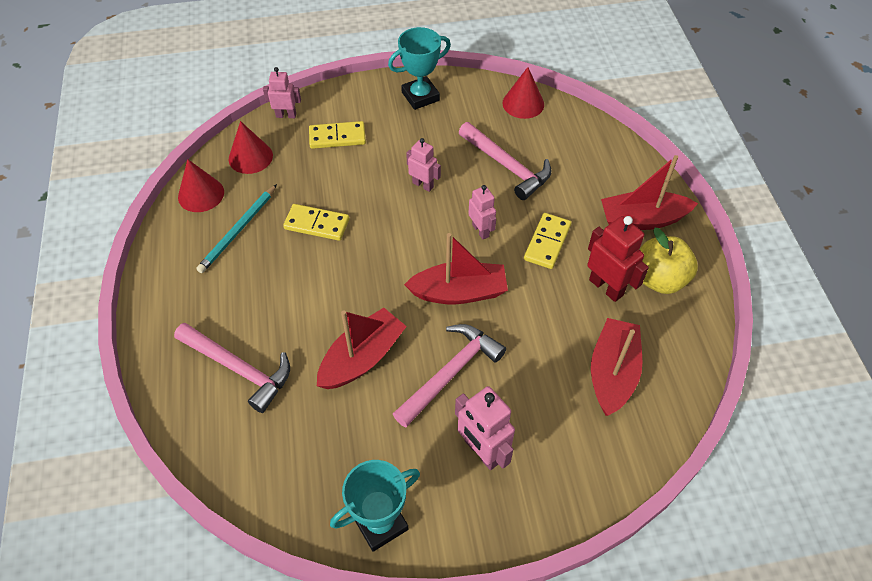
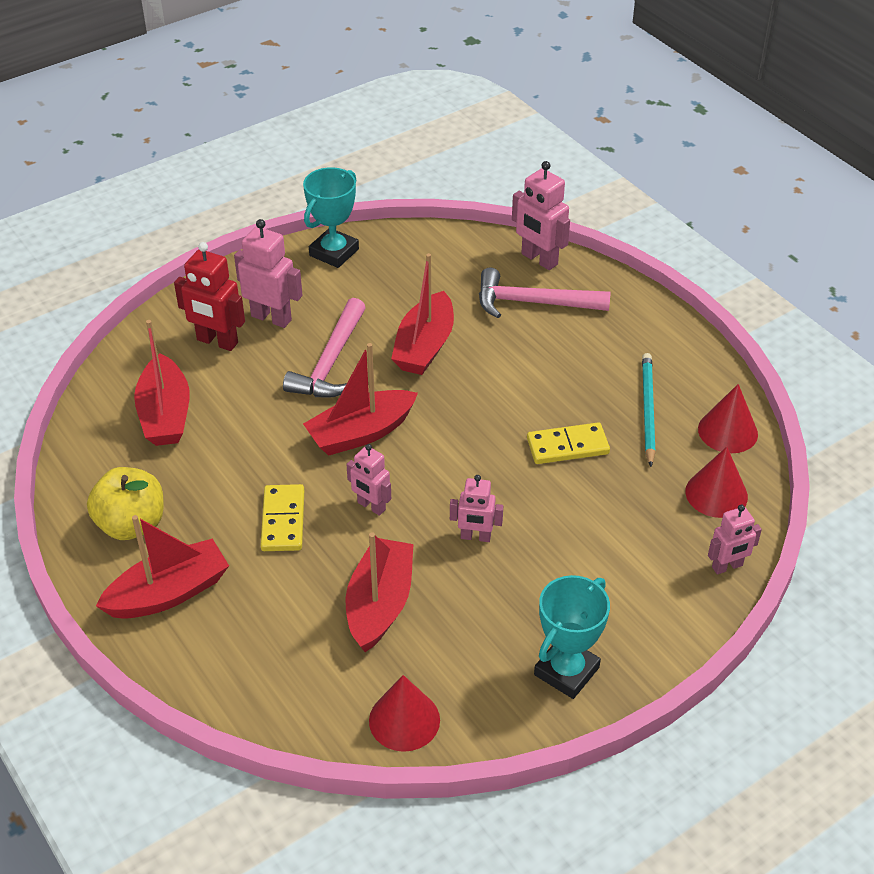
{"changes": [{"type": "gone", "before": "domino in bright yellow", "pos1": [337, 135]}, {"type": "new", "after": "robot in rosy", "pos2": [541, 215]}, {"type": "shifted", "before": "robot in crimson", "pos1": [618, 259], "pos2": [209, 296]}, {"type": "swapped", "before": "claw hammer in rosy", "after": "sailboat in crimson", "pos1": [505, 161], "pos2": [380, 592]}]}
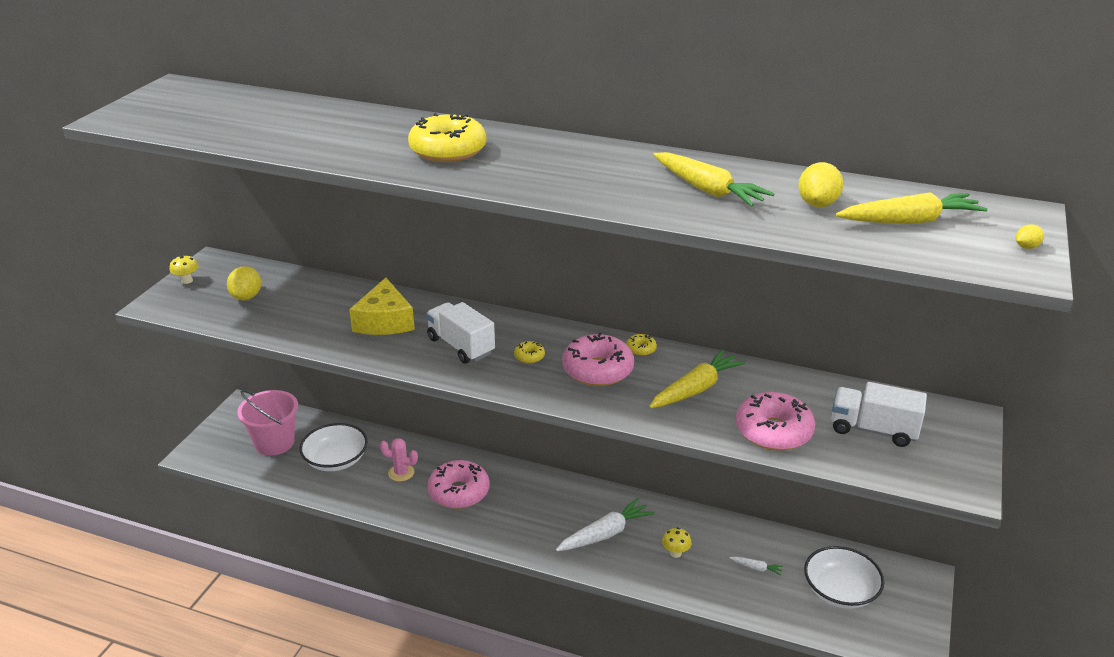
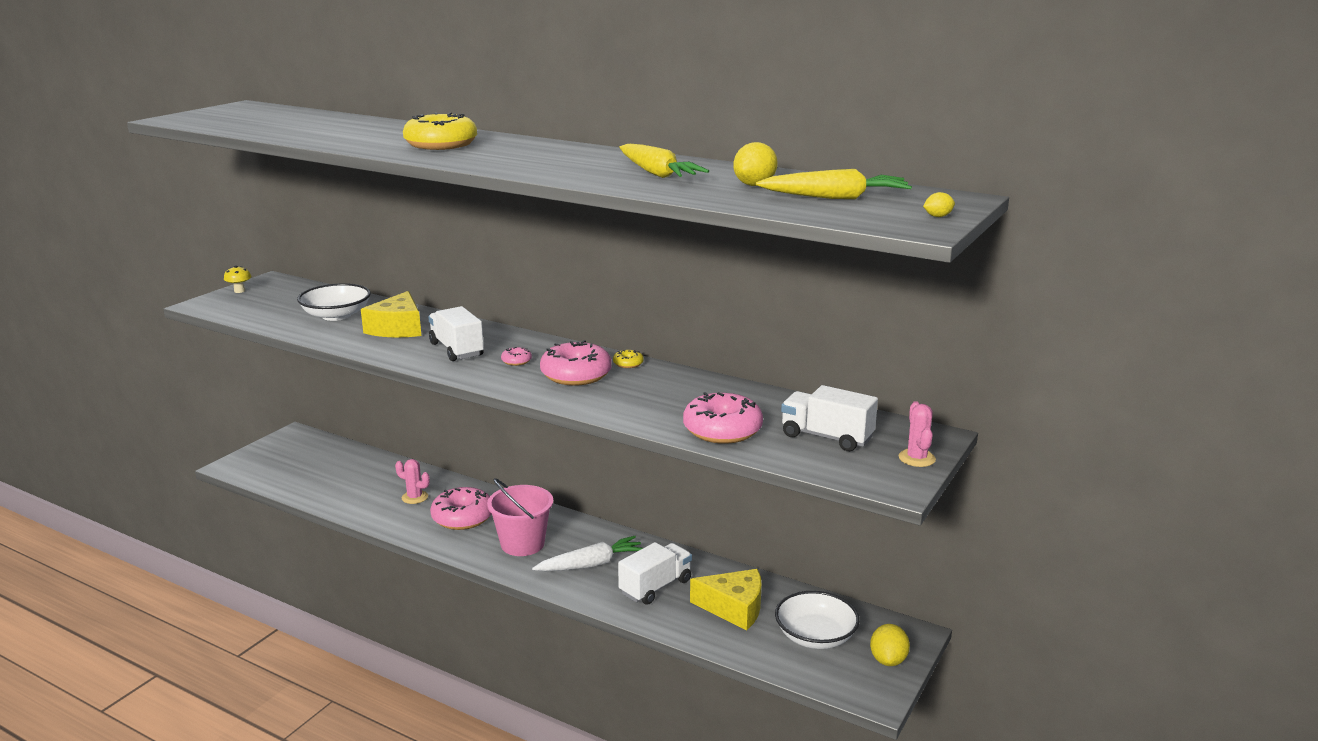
{"changes": [{"type": "gone", "before": "root vegetable in bright yellow", "pos1": [697, 379]}, {"type": "new", "after": "prickly plant in rosy", "pos2": [917, 434]}, {"type": "shifted", "before": "citrus fruit in bright yellow", "pos1": [244, 283], "pos2": [890, 645]}, {"type": "shifted", "before": "pail in rosy", "pos1": [267, 423], "pos2": [520, 517]}, {"type": "shifted", "before": "bowl in white", "pos1": [334, 447], "pos2": [334, 302]}, {"type": "swapped", "before": "mushroom in bright yellow", "after": "lorry in white", "pos1": [677, 542], "pos2": [655, 573]}, {"type": "swapped", "before": "root vegetable in white", "after": "cheese wedge in bright yellow", "pos1": [756, 566], "pos2": [726, 599]}, {"type": "repainted", "before": "glazed donut in bright yellow", "after": "glazed donut in rosy", "pos1": [529, 352], "pos2": [516, 356]}]}
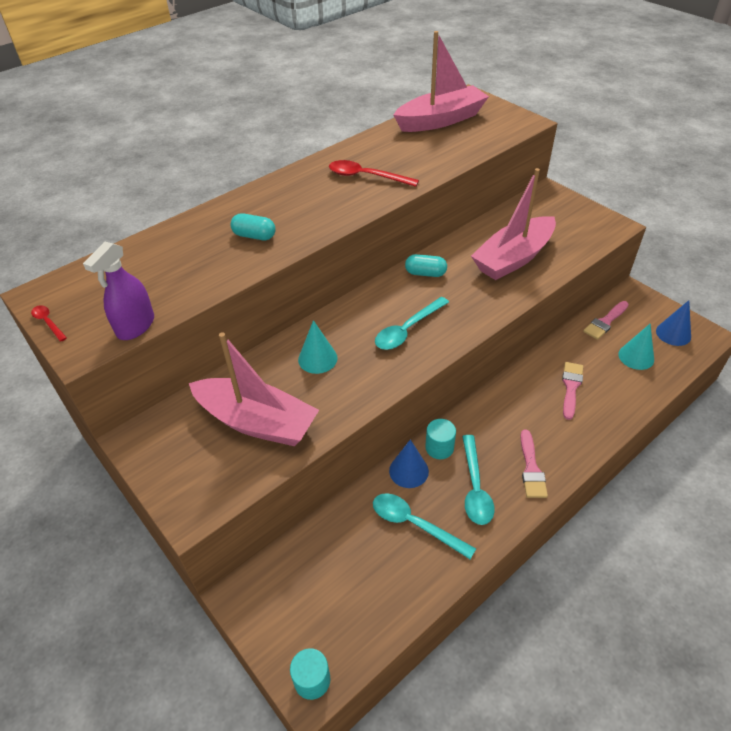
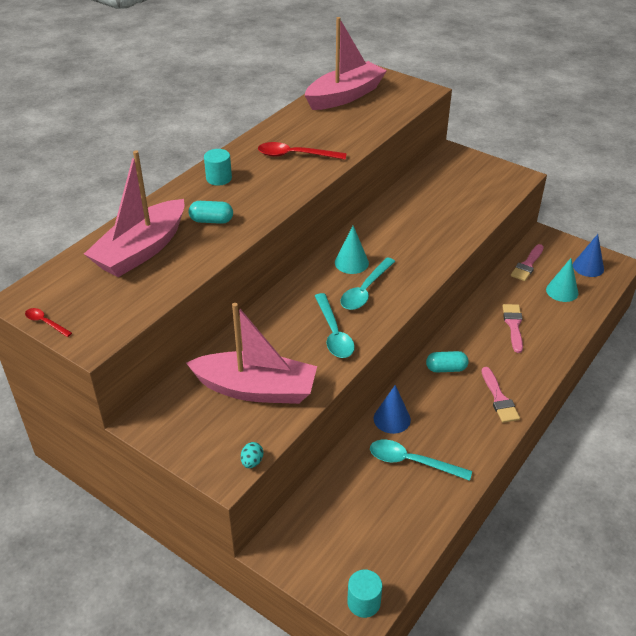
{"changes": [{"type": "gone", "before": "spray cleaner in royal purple", "pos1": [118, 291]}, {"type": "new", "after": "egg shape in aqua", "pos2": [252, 455]}, {"type": "shifted", "before": "solid cone in aqua", "pos1": [318, 347], "pos2": [352, 250]}, {"type": "shifted", "before": "pill in aqua", "pos1": [426, 265], "pos2": [447, 362]}, {"type": "shifted", "before": "solid cylinder in aqua", "pos1": [440, 439], "pos2": [218, 167]}, {"type": "shifted", "before": "teaspoon in aqua", "pos1": [478, 480], "pos2": [335, 325]}, {"type": "shifted", "before": "sailboat in rosy", "pos1": [513, 224], "pos2": [134, 213]}]}
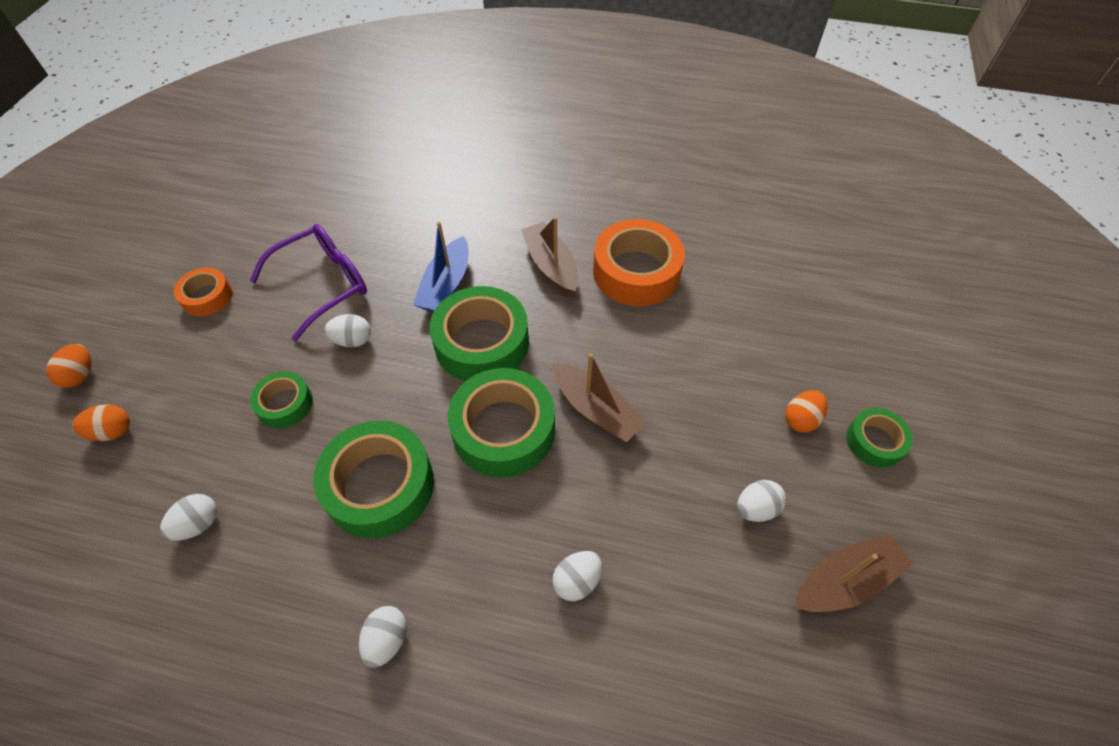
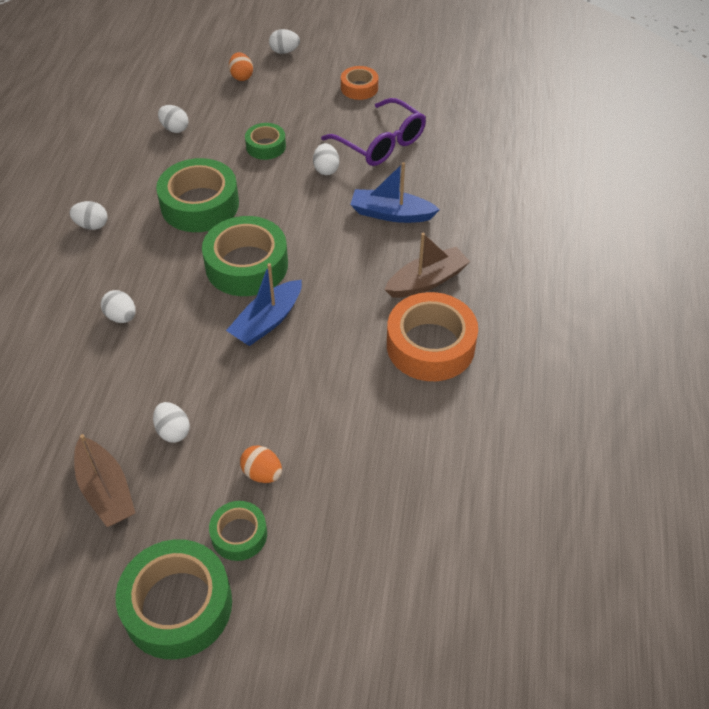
{"changes": [{"type": "shifted", "before": "sticky tape in emerald", "pos1": [479, 333], "pos2": [174, 599]}, {"type": "repainted", "before": "egg shape in orange", "after": "egg shape in white", "pos1": [68, 366], "pos2": [284, 41]}, {"type": "repainted", "before": "sailboat in dark brown", "after": "sailboat in cobalt", "pos1": [600, 397], "pos2": [264, 304]}]}
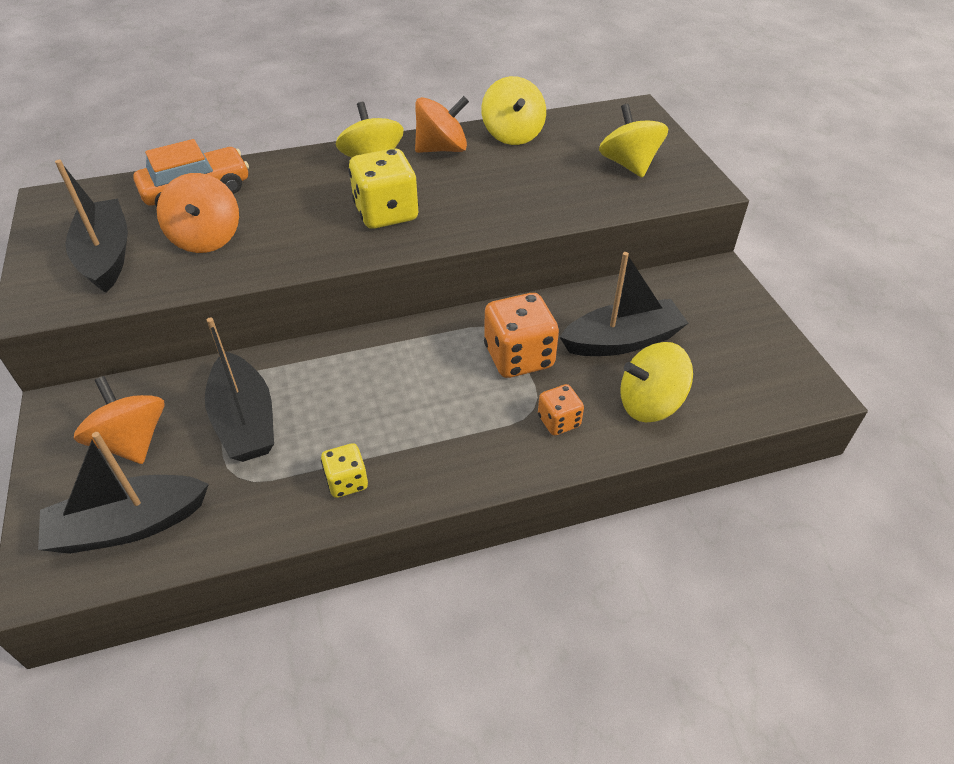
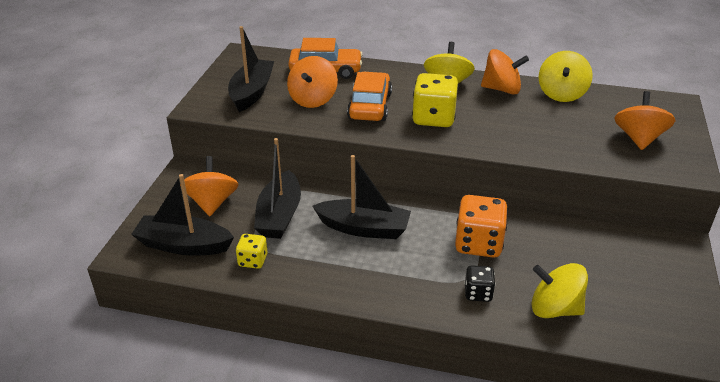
{"changes": [{"type": "new", "after": "automobile in orange", "pos2": [369, 96]}, {"type": "shifted", "before": "die in bright yellow", "pos1": [344, 470], "pos2": [251, 251]}, {"type": "shifted", "before": "sailboat in ebony", "pos1": [624, 304], "pos2": [361, 197]}, {"type": "repainted", "before": "die in orange", "after": "die in ebony", "pos1": [561, 409], "pos2": [480, 283]}, {"type": "repainted", "before": "spinning top in bright yellow", "after": "spinning top in orange", "pos1": [633, 141], "pos2": [645, 120]}]}
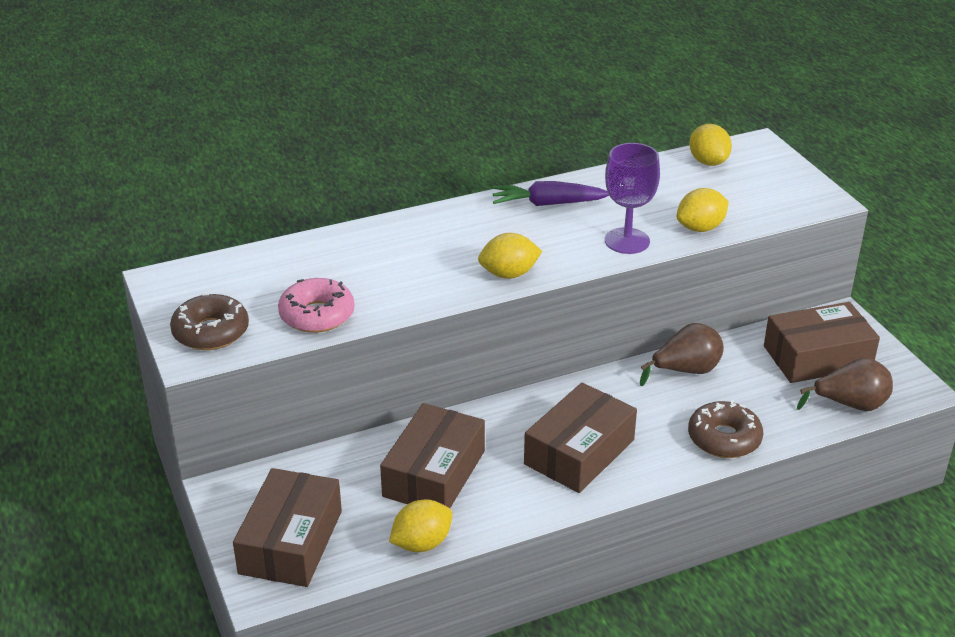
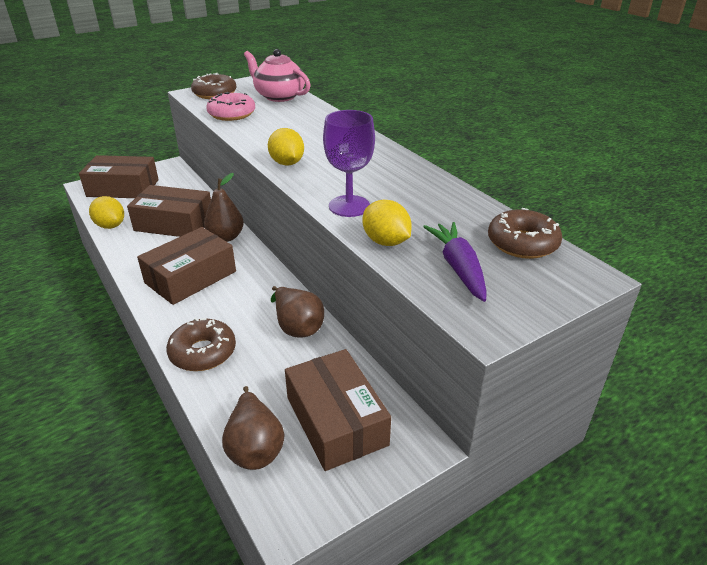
{"changes": [{"type": "new", "after": "pear fruit in dark brown", "pos2": [224, 207]}, {"type": "new", "after": "tea pot in rosy", "pos2": [277, 75]}, {"type": "shifted", "before": "root vegetable in royal purple", "pos1": [550, 193], "pos2": [454, 262]}, {"type": "swapped", "before": "citrus fruit in bright yellow", "after": "glazed donut in dark brown", "pos1": [710, 145], "pos2": [525, 233]}, {"type": "rotated", "before": "box in dark brown", "pos1": [580, 438], "pos2": [186, 266], "turn": -75}]}
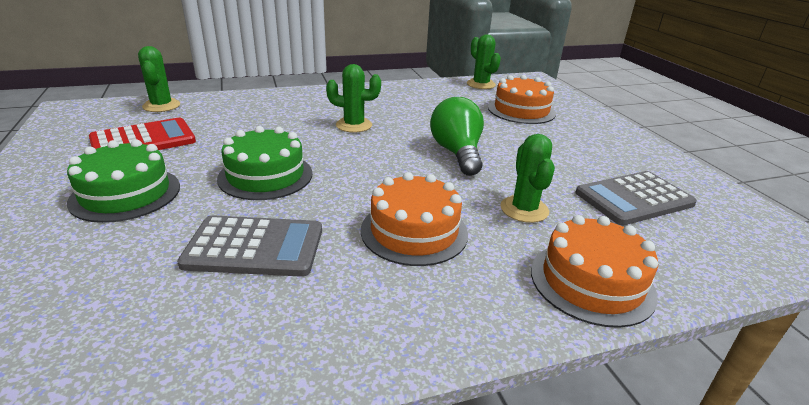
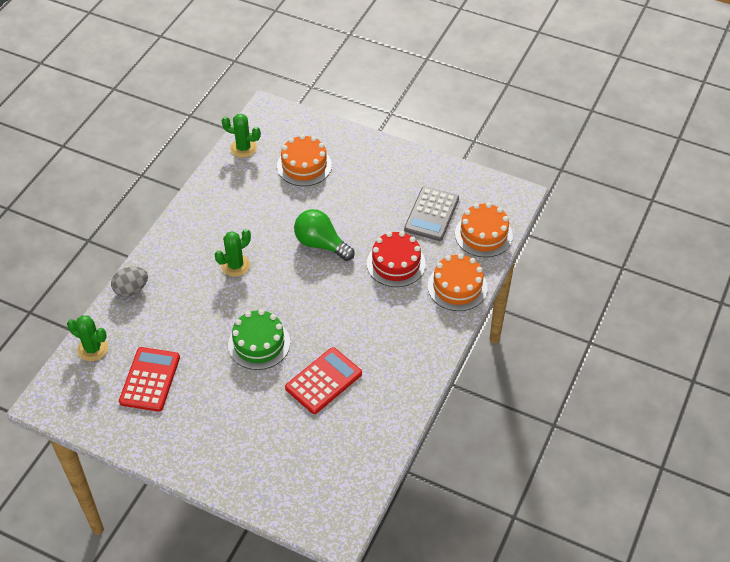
{"changes": [{"type": "gone", "before": "gateau in emerald", "pos1": [123, 181]}, {"type": "new", "after": "egg shape in gray", "pos2": [129, 281]}, {"type": "shifted", "before": "gateau in orange", "pos1": [414, 219], "pos2": [484, 230]}, {"type": "swapped", "before": "prickly plant in emerald", "after": "gateau in crimson", "pos1": [527, 178], "pos2": [396, 259]}, {"type": "repainted", "before": "adding machine in gray", "after": "adding machine in crimson", "pos1": [249, 246], "pos2": [323, 380]}]}
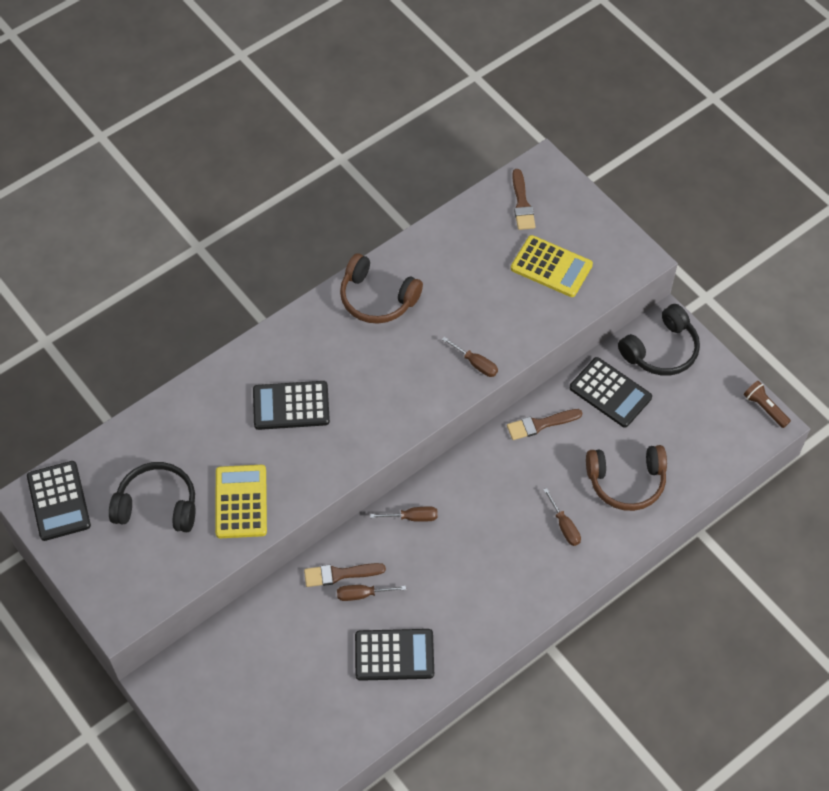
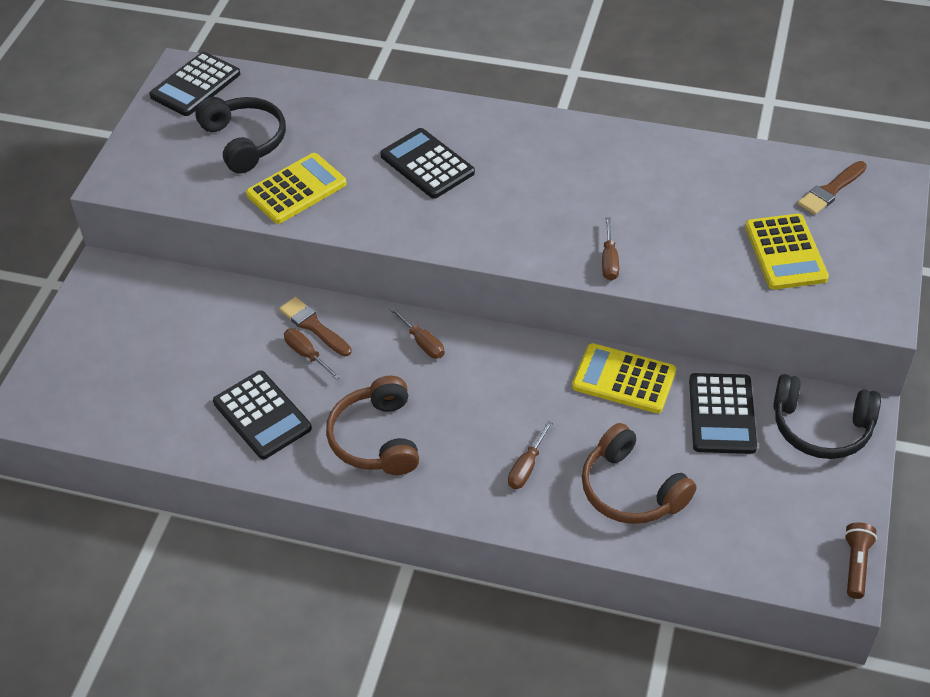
{"changes": [{"type": "shifted", "before": "over-ear headphones in dark brown", "pos1": [381, 288], "pos2": [372, 425]}, {"type": "swapped", "before": "paint brush in dark brown", "after": "adding machine in bright yellow", "pos1": [544, 424], "pos2": [624, 378]}]}
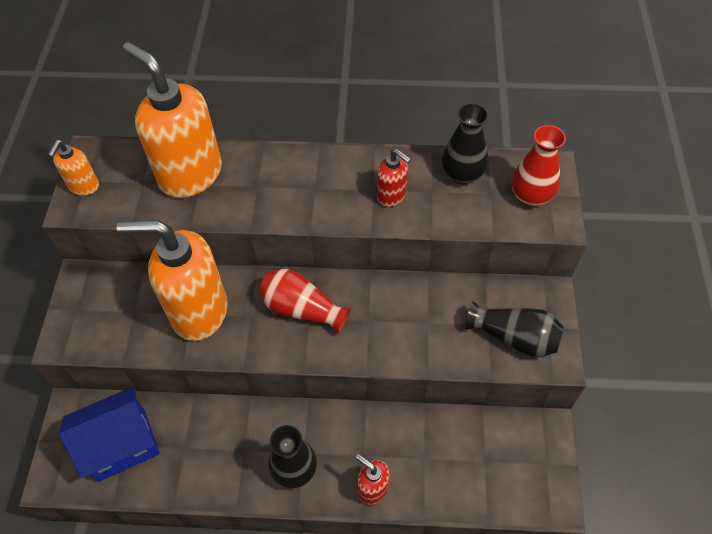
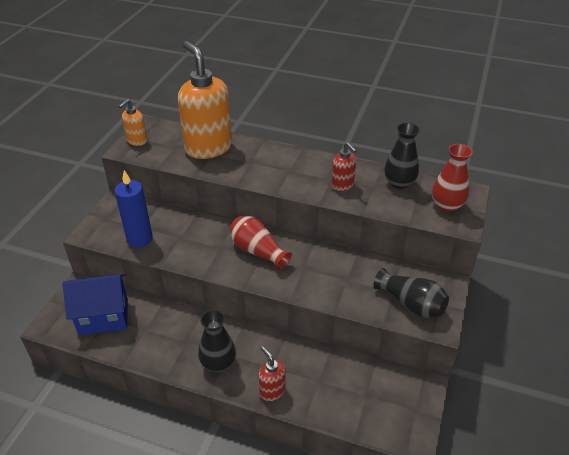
{"changes": [{"type": "gone", "before": "pump bottle in orange", "pos1": [172, 280]}, {"type": "new", "after": "pillar candle in cobalt", "pos2": [134, 209]}]}
